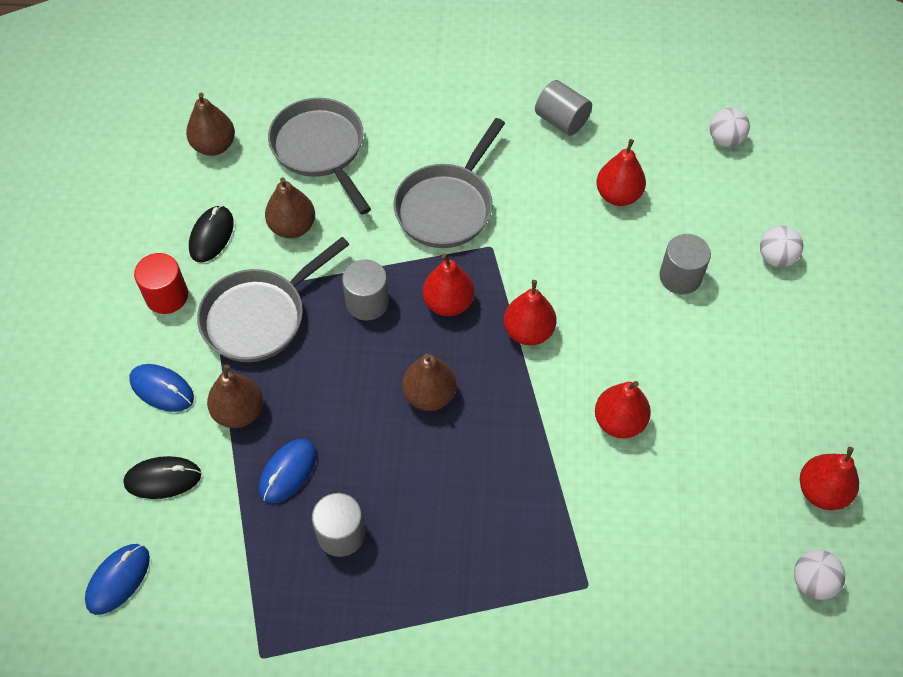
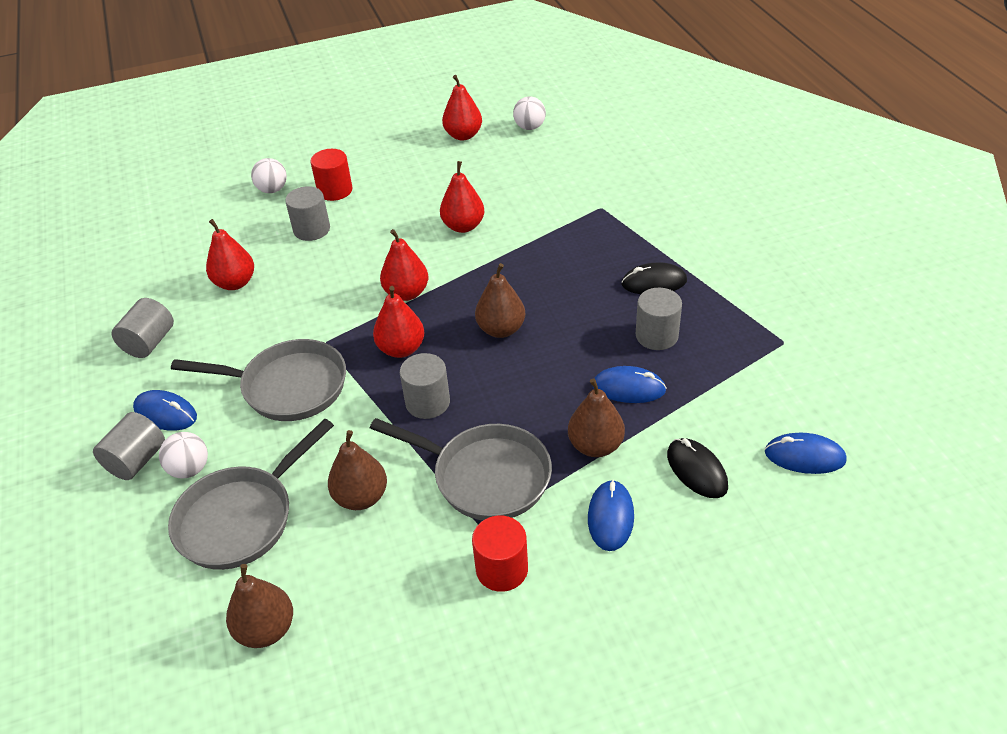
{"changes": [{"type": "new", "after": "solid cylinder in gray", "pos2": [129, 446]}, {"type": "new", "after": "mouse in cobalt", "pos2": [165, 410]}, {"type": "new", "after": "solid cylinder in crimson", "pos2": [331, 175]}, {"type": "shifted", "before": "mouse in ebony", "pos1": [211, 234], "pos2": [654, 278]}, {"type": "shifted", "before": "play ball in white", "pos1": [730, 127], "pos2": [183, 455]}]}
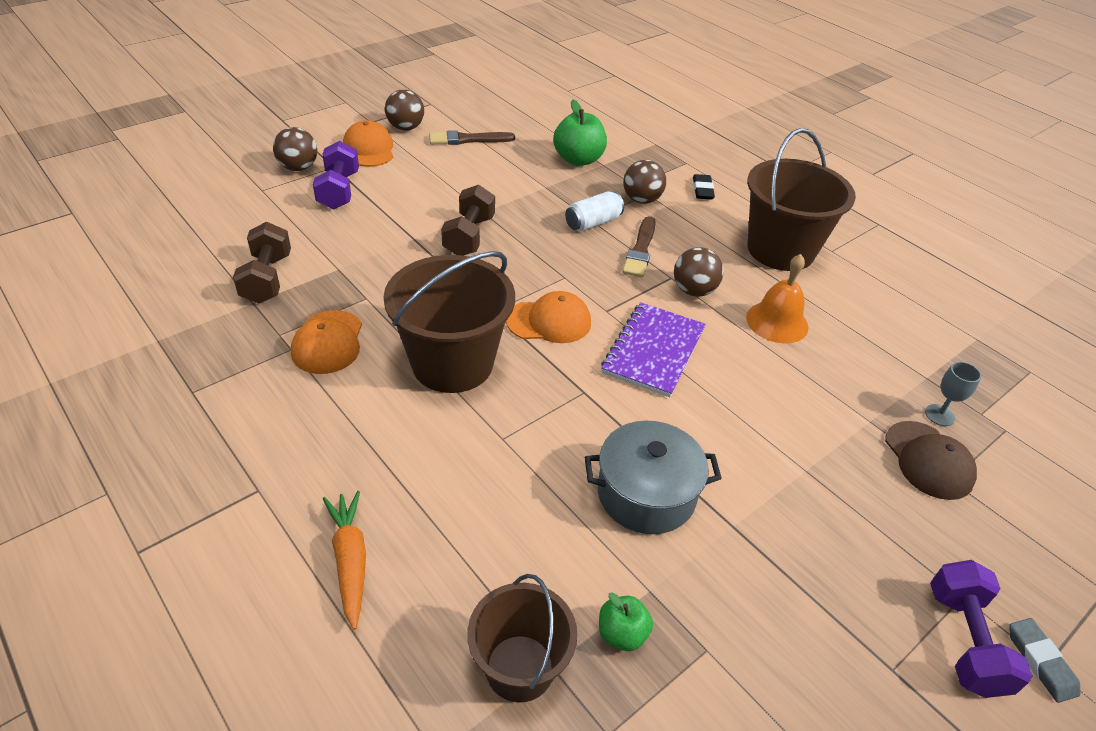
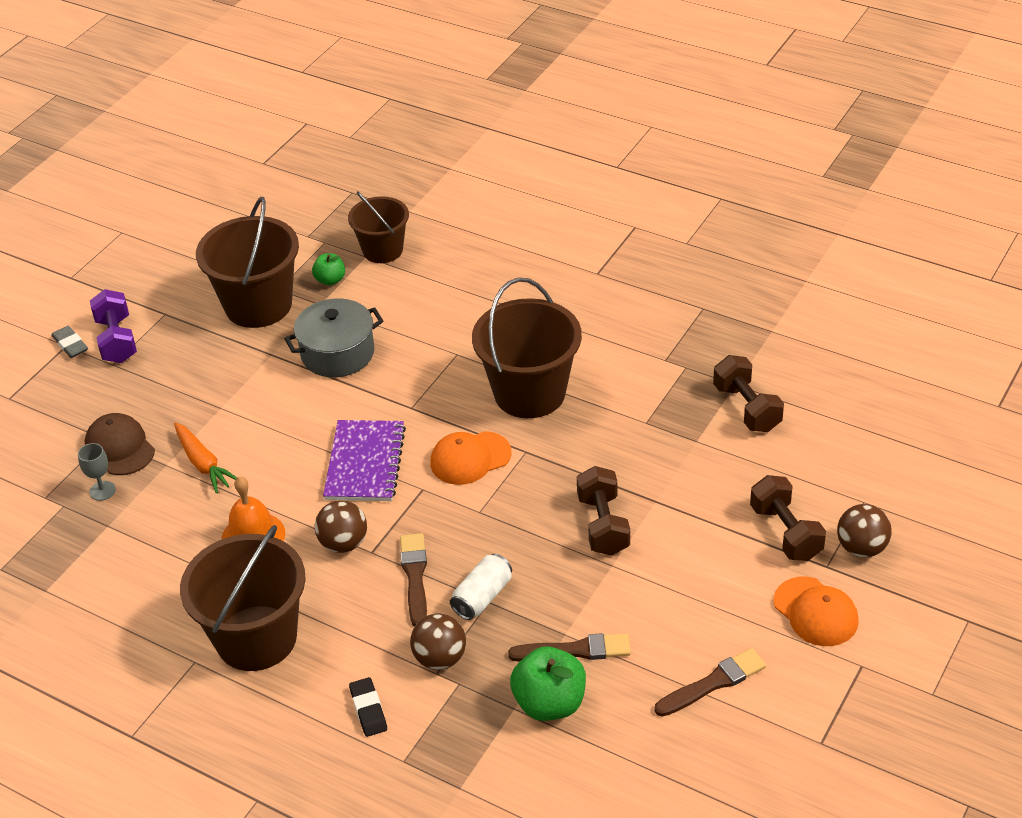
{"changes": [{"type": "gone", "before": "baseball cap in orange", "pos1": [326, 342]}, {"type": "gone", "before": "play ball in dark brown", "pos1": [404, 110]}, {"type": "new", "after": "pail in dark brown", "pos2": [247, 262]}, {"type": "new", "after": "paint brush in dark brown", "pos2": [569, 647]}, {"type": "shifted", "before": "root vegetable in orange", "pos1": [344, 560], "pos2": [205, 457]}, {"type": "repainted", "before": "hand weight in royal purple", "after": "hand weight in dark brown", "pos1": [336, 175], "pos2": [788, 518]}]}
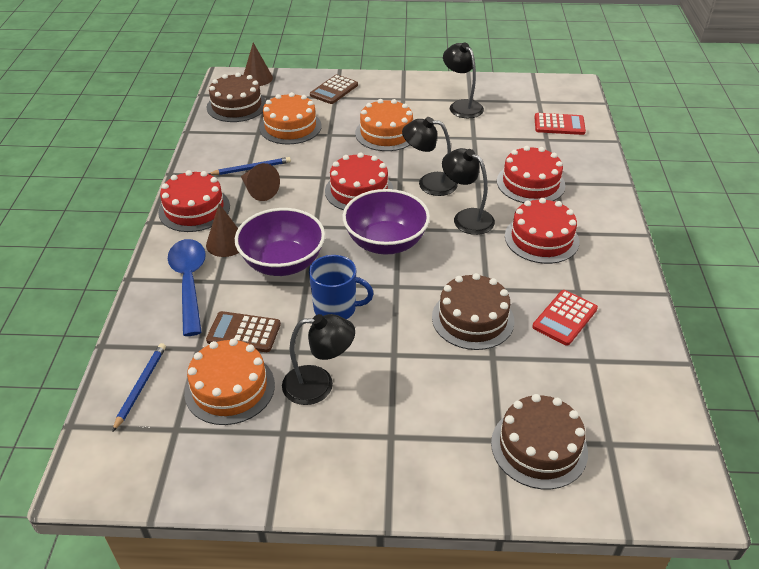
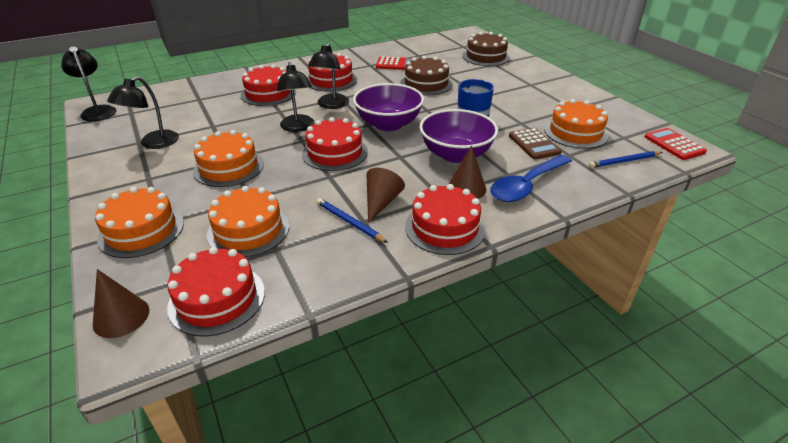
{"changes": [{"type": "shifted", "before": "reading lamp in ebony", "pos1": [318, 359], "pos2": [88, 84]}, {"type": "shifted", "before": "adding machine in crimson", "pos1": [560, 124], "pos2": [676, 144]}, {"type": "swapped", "before": "adding machine in dark brown", "after": "gateau in orange", "pos1": [334, 89], "pos2": [139, 222]}, {"type": "repainted", "before": "gateau in dark brown", "after": "gateau in crimson", "pos1": [236, 97], "pos2": [216, 291]}]}
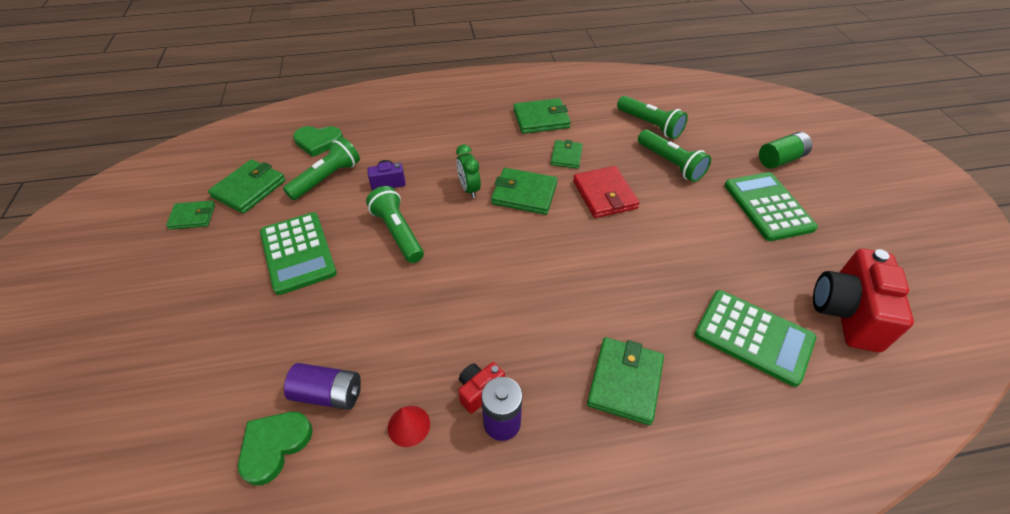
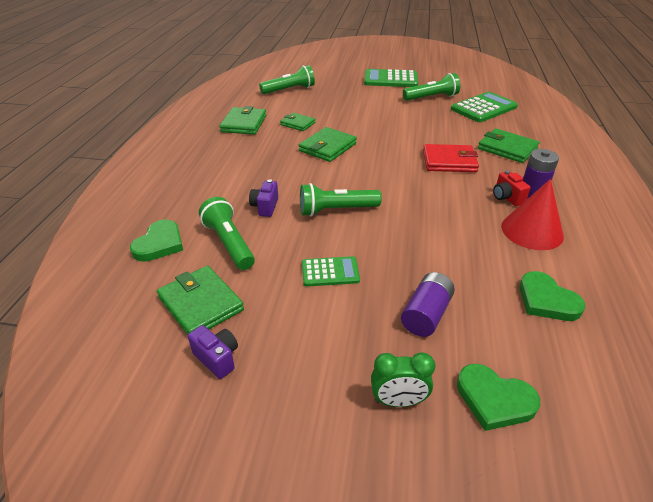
{"changes": [{"type": "gone", "before": "AA battery in emerald", "pos1": [785, 150]}, {"type": "gone", "before": "compact camera in crimson", "pos1": [863, 300]}, {"type": "new", "after": "heart shape in emerald", "pos2": [498, 397]}, {"type": "shifted", "before": "AA battery in royal purple", "pos1": [322, 386], "pos2": [428, 304]}, {"type": "shifted", "before": "clock in emerald", "pos1": [468, 171], "pos2": [403, 379]}, {"type": "shifted", "before": "billfold in crimson", "pos1": [606, 192], "pos2": [451, 158]}, {"type": "shifted", "before": "pocket torch in emerald", "pos1": [674, 156], "pos2": [431, 87]}, {"type": "swapped", "before": "billfold in emerald", "after": "compact camera in royal purple", "pos1": [190, 215], "pos2": [213, 352]}, {"type": "scaled", "before": "adding machine in emerald", "pos1": [298, 253], "pos2": [331, 271], "scale": 0.58}, {"type": "scaled", "before": "solid cone in crimson", "pos1": [409, 426], "pos2": [532, 214], "scale": 1.87}]}
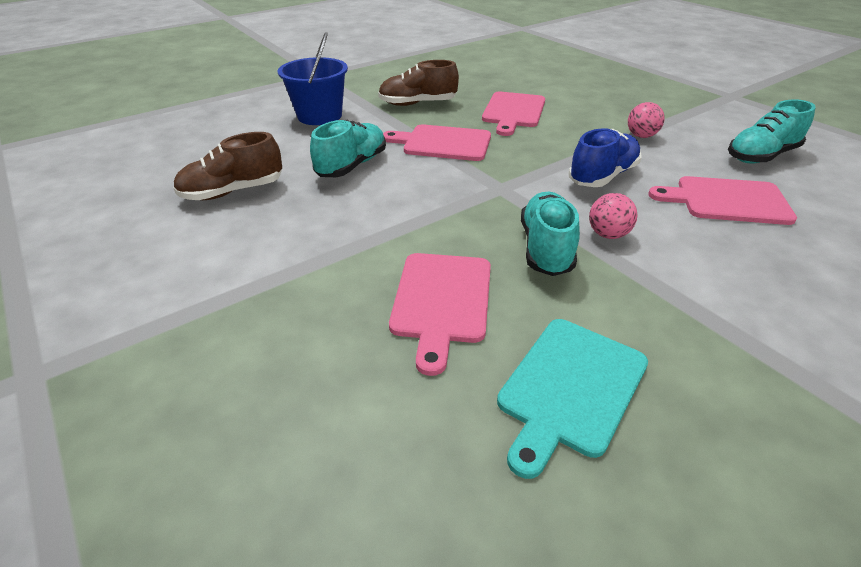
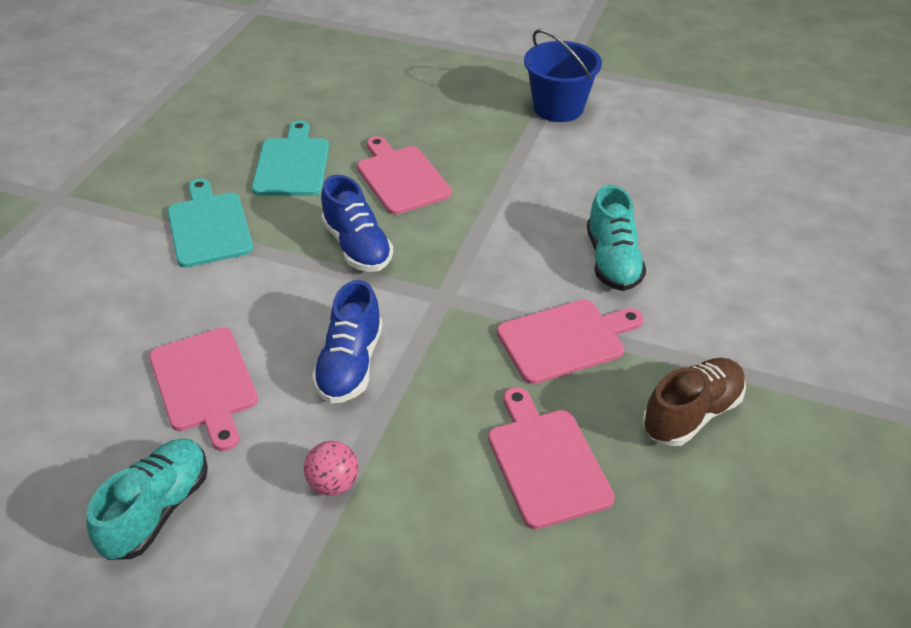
{"changes": [{"type": "gone", "before": "lace-up shoe in dark brown", "pos1": [227, 166]}, {"type": "gone", "before": "play ball in rosy", "pos1": [613, 216]}, {"type": "new", "after": "cutting board in aqua", "pos2": [210, 223]}, {"type": "shifted", "before": "pail in cobalt", "pos1": [312, 78], "pos2": [563, 75]}, {"type": "repainted", "before": "lace-up shoe in aqua", "after": "lace-up shoe in cobalt", "pos1": [550, 234], "pos2": [357, 223]}, {"type": "rotated", "before": "cutting board in rosy", "pos1": [722, 200], "pos2": [203, 389], "turn": 90}]}
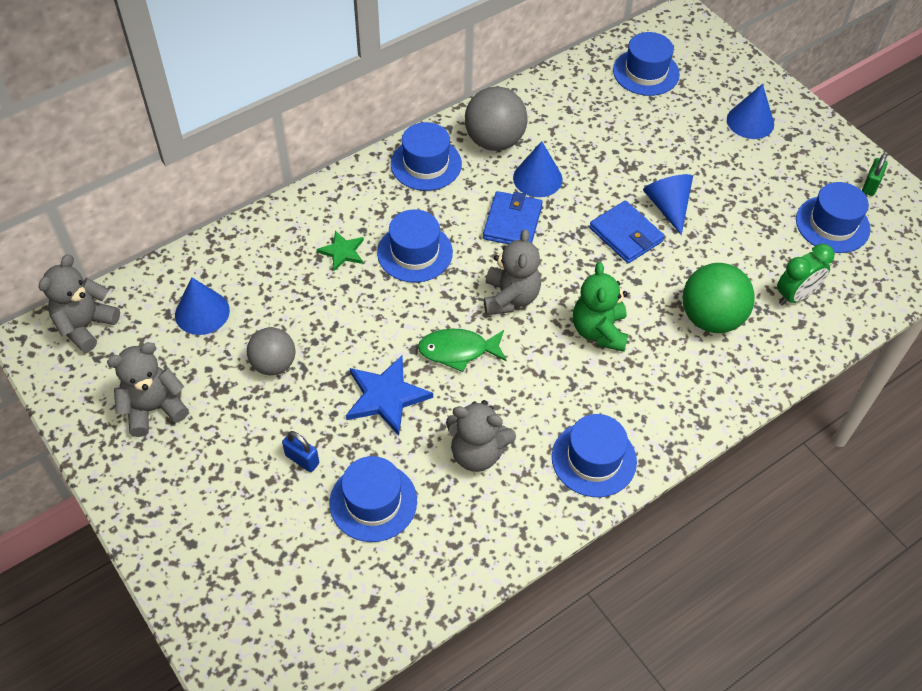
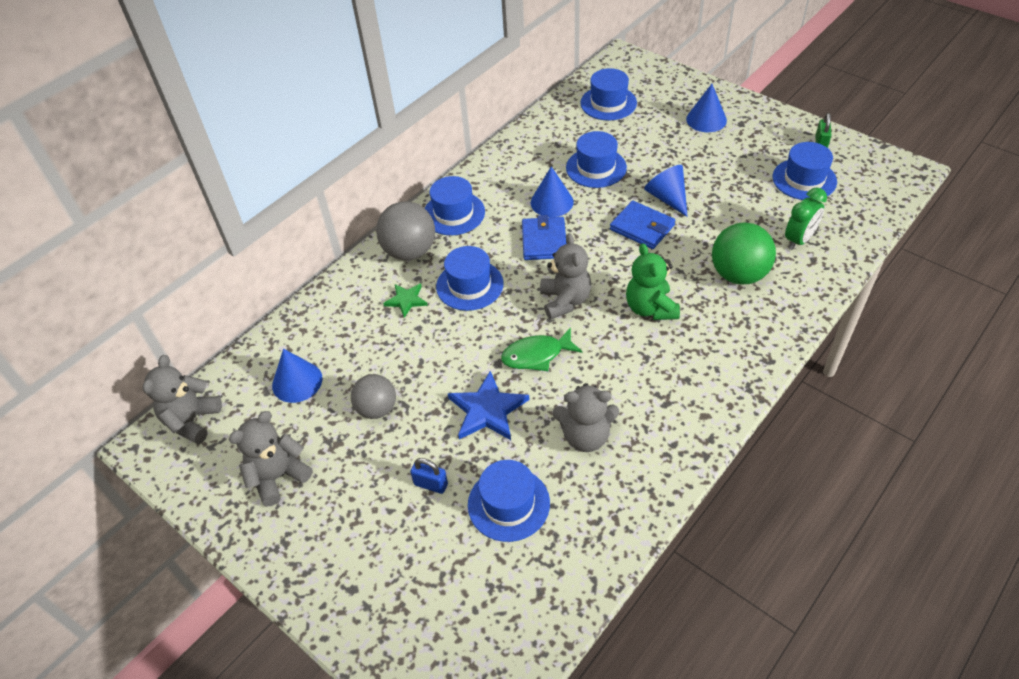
{"changes": [{"type": "shifted", "before": "play ball in gray", "pos1": [496, 119], "pos2": [405, 231]}, {"type": "shifted", "before": "tall hat in cobalt", "pos1": [594, 455], "pos2": [596, 159]}]}
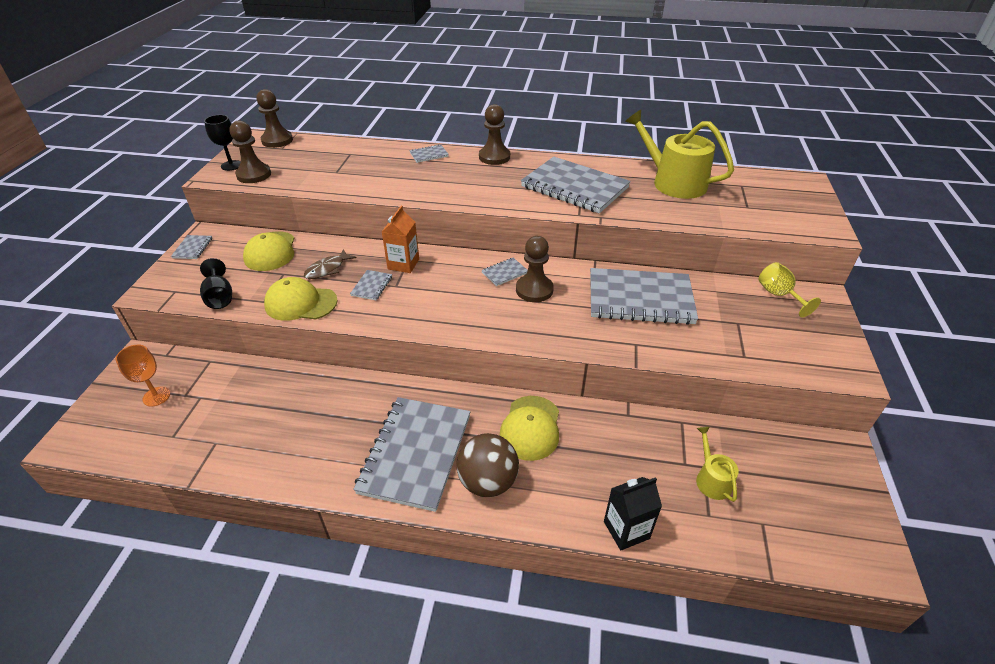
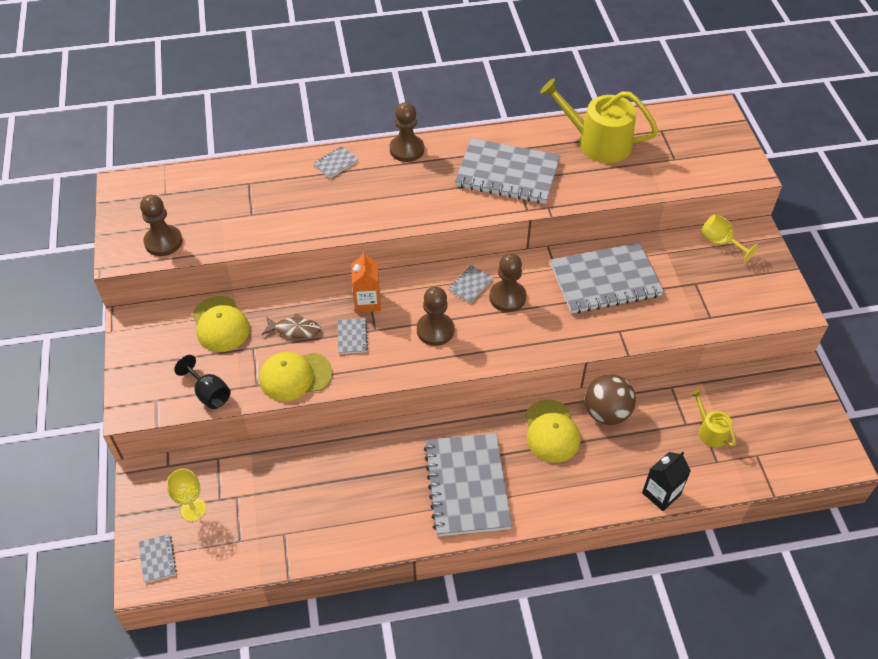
{"changes": [{"type": "gone", "before": "goblet in ebony", "pos1": [222, 143]}, {"type": "shifted", "before": "exercise book in gray", "pos1": [191, 247], "pos2": [158, 558]}, {"type": "shifted", "before": "chess pawn in dark brown", "pos1": [274, 118], "pos2": [435, 316]}, {"type": "shifted", "before": "play ball in dark brown", "pos1": [487, 465], "pos2": [610, 399]}, {"type": "repainted", "before": "goblet in orange", "after": "goblet in bright yellow", "pos1": [143, 376], "pos2": [186, 495]}, {"type": "rotated", "before": "fish in dark brown", "pos1": [330, 264], "pos2": [291, 326], "turn": -105}]}
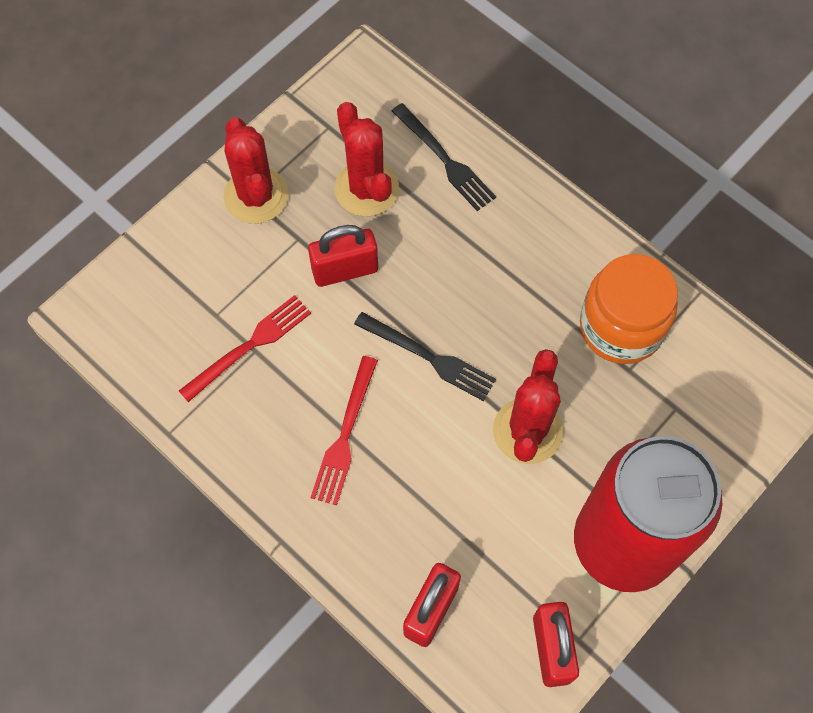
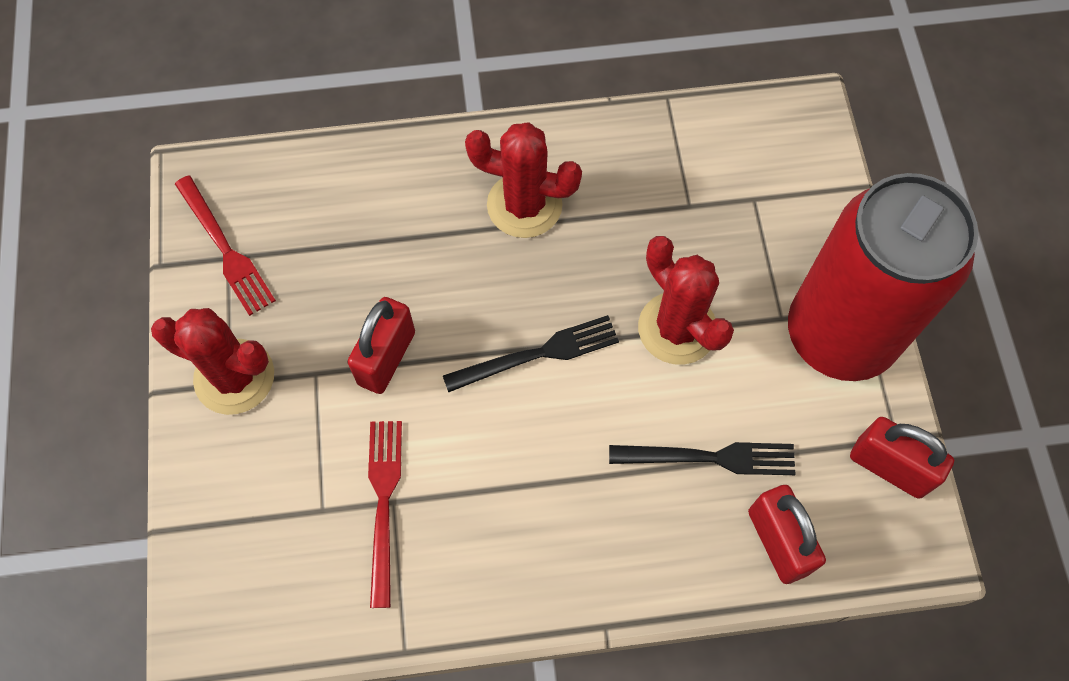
{"changes": [{"type": "gone", "before": "jar in orange", "pos1": [629, 309]}, {"type": "shifted", "before": "fork in crimson", "pos1": [344, 431], "pos2": [225, 245]}, {"type": "shifted", "before": "prickly plant in crimson", "pos1": [366, 159], "pos2": [523, 180]}, {"type": "shifted", "before": "fork in ebony", "pos1": [444, 157], "pos2": [702, 458]}]}
